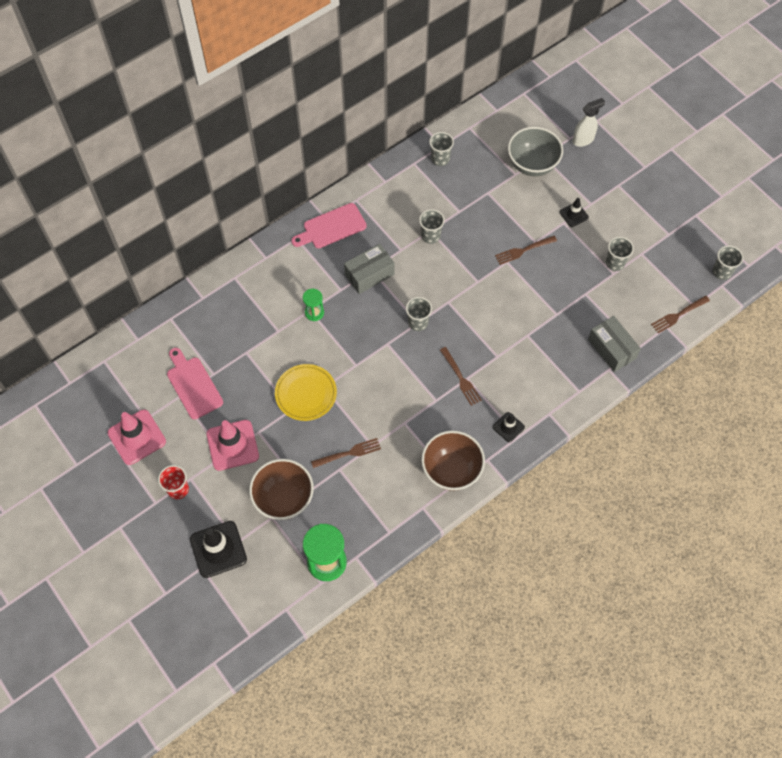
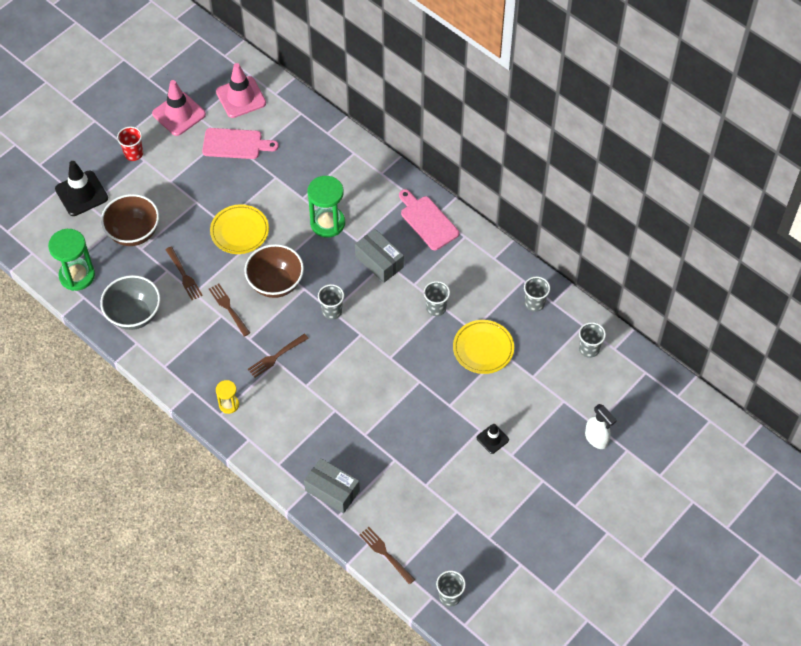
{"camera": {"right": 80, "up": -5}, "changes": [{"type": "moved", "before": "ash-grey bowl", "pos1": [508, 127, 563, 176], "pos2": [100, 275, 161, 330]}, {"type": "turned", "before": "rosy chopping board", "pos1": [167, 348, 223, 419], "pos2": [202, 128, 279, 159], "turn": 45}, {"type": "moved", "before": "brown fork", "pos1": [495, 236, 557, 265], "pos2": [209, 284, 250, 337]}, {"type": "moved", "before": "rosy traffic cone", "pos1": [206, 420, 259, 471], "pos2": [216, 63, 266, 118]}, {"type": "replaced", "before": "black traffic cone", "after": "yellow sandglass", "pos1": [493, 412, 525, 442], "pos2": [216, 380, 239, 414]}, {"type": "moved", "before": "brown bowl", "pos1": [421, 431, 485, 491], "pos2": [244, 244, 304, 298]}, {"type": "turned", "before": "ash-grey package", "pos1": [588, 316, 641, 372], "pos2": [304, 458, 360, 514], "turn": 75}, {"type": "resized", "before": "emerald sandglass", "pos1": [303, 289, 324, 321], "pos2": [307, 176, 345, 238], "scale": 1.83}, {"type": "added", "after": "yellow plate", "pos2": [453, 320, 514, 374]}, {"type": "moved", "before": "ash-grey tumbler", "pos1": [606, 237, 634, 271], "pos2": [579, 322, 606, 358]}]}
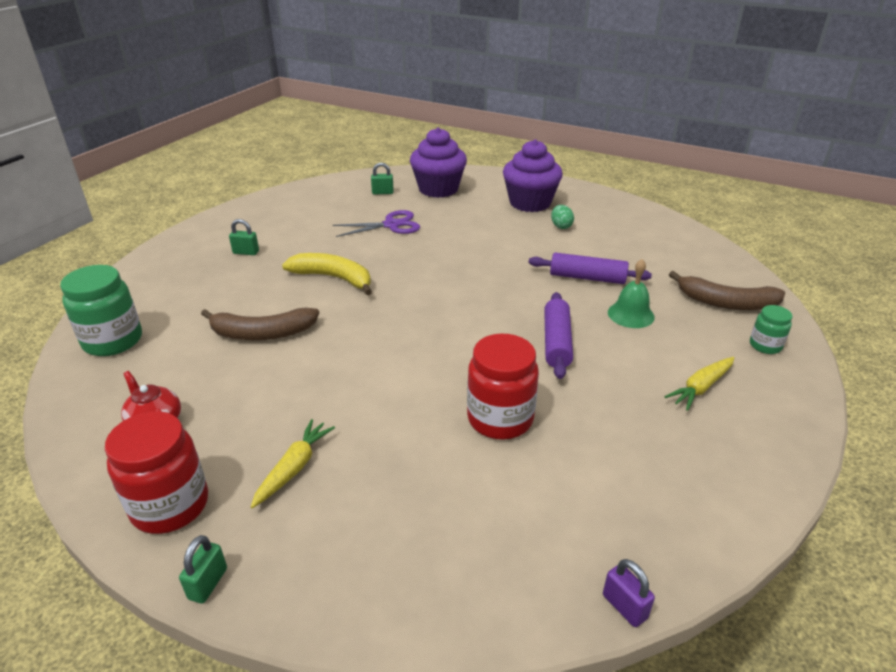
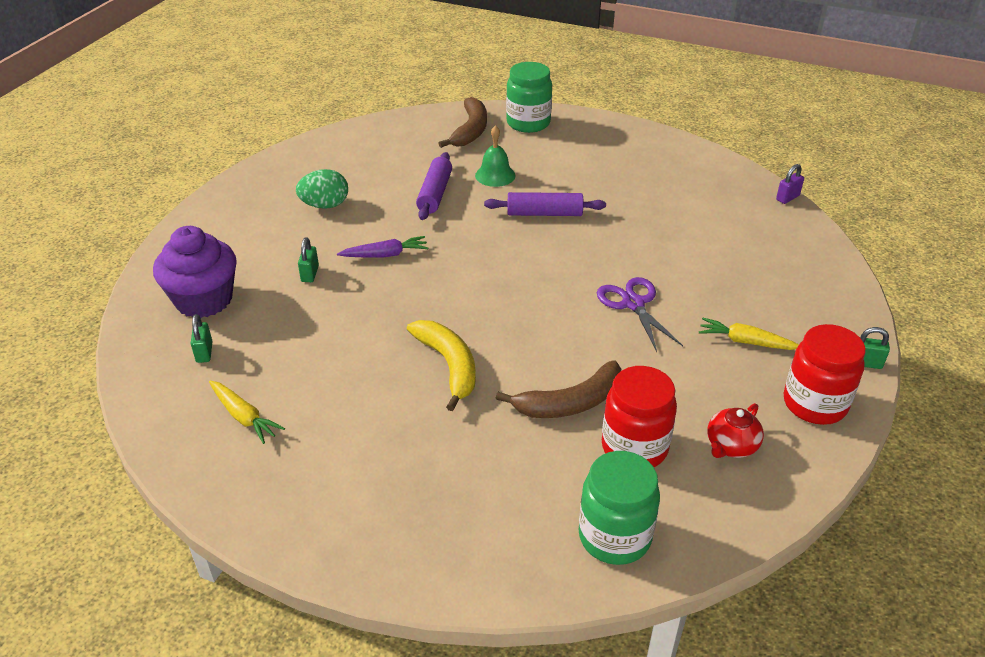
{"camera": {"right": -95, "up": 5}, "changes": [{"type": "moved", "before": "yellow toy carrot", "pos1": [664, 357, 734, 411], "pos2": [209, 381, 285, 444]}, {"type": "resized", "before": "emerald egg", "pos1": [551, 205, 574, 229], "pos2": [296, 169, 348, 209], "scale": 1.56}, {"type": "moved", "before": "emerald small lock", "pos1": [229, 219, 259, 255], "pos2": [298, 238, 319, 282]}, {"type": "added", "after": "royal purple toy carrot", "pos2": [337, 236, 428, 257]}, {"type": "turned", "before": "yellow toy banana", "pos1": [282, 253, 372, 295], "pos2": [407, 320, 476, 411], "turn": 135}, {"type": "turned", "before": "brown toy banana", "pos1": [201, 307, 319, 340], "pos2": [496, 360, 621, 418], "turn": 75}, {"type": "resized", "before": "emerald jar", "pos1": [750, 305, 793, 354], "pos2": [506, 62, 552, 133], "scale": 1.85}, {"type": "moved", "before": "royal purple pair of scissors", "pos1": [333, 210, 420, 237], "pos2": [597, 277, 683, 352]}, {"type": "moved", "before": "scarlet jar", "pos1": [467, 334, 539, 440], "pos2": [602, 366, 677, 467]}, {"type": "removed", "before": "royal purple fairy cake", "pos1": [503, 139, 563, 212]}]}
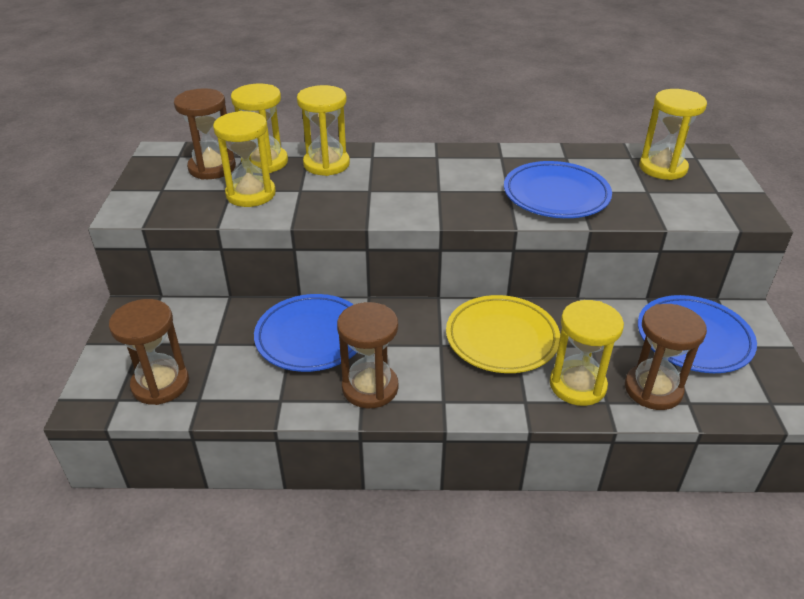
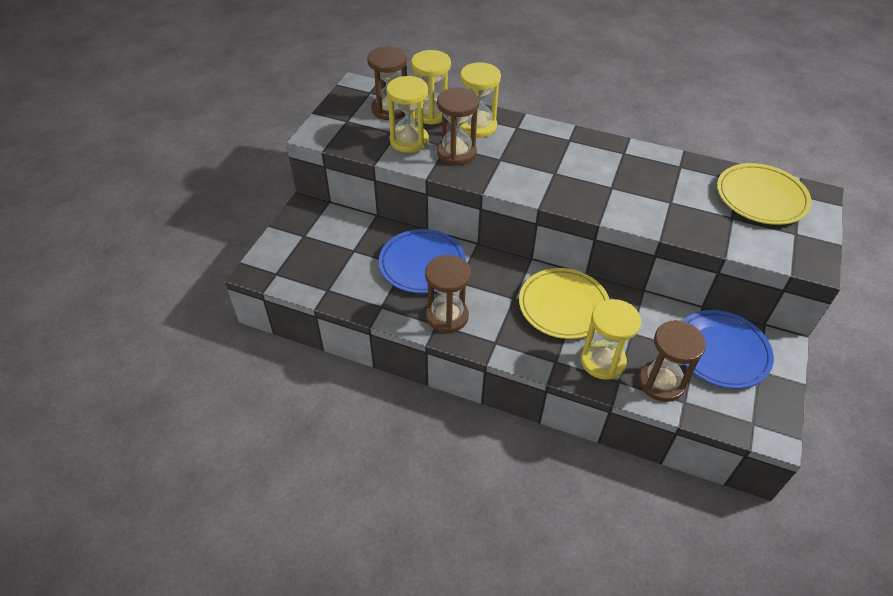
{"camera": {"right": 20, "up": 10}, "changes": [{"type": "moved", "before": "brown sandglass", "pos1": [109, 299, 189, 405], "pos2": [437, 88, 479, 165]}, {"type": "replaced", "before": "yellow sandglass", "after": "yellow plate", "pos1": [639, 89, 707, 180], "pos2": [717, 163, 812, 225]}, {"type": "removed", "before": "royal blue plate", "pos1": [504, 161, 612, 218]}]}
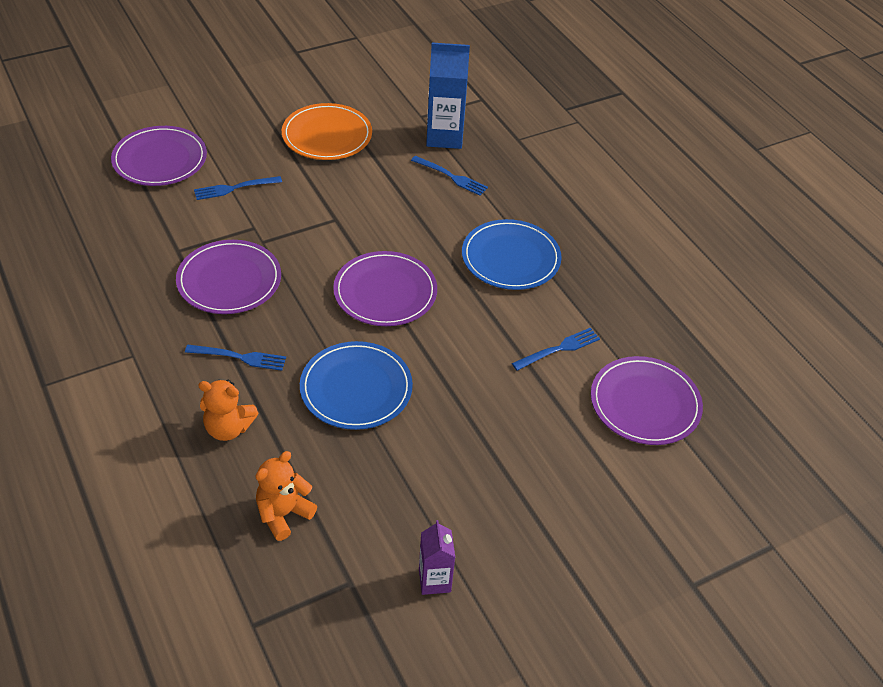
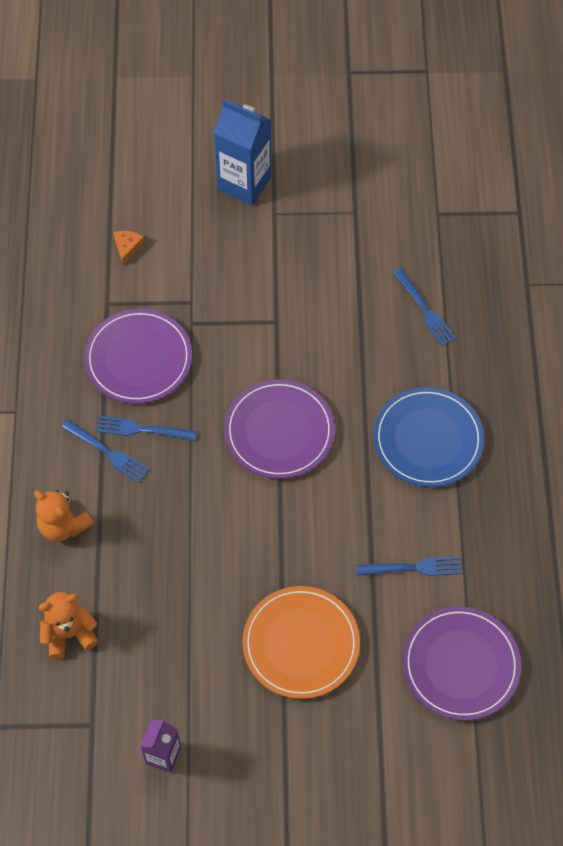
{"camera": {"right": 30, "up": 15}, "changes": [{"type": "moved", "before": "royal blue fork", "pos1": [194, 176, 282, 200], "pos2": [96, 416, 197, 441]}, {"type": "added", "after": "orange cheese", "pos2": [113, 231, 145, 265]}, {"type": "moved", "before": "royal blue milk carton", "pos1": [426, 43, 470, 149], "pos2": [214, 99, 272, 206]}, {"type": "moved", "before": "orange plate", "pos1": [282, 103, 372, 160], "pos2": [242, 586, 360, 699]}, {"type": "removed", "before": "royal purple plate", "pos1": [111, 126, 207, 186]}, {"type": "removed", "before": "royal blue plate", "pos1": [300, 341, 413, 430]}]}
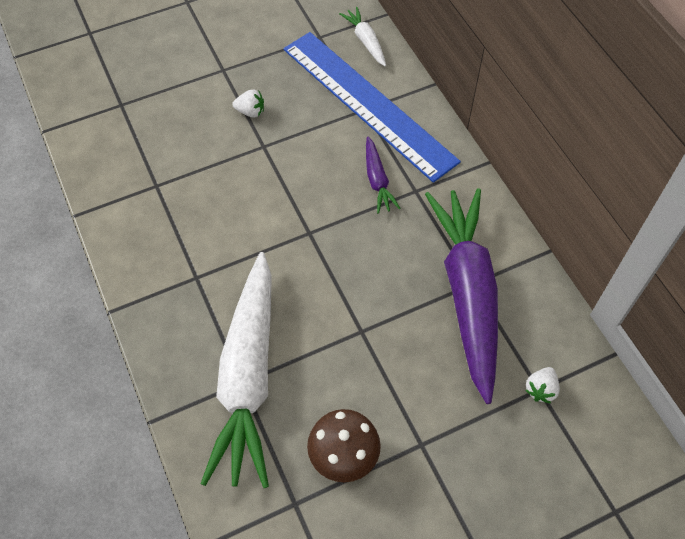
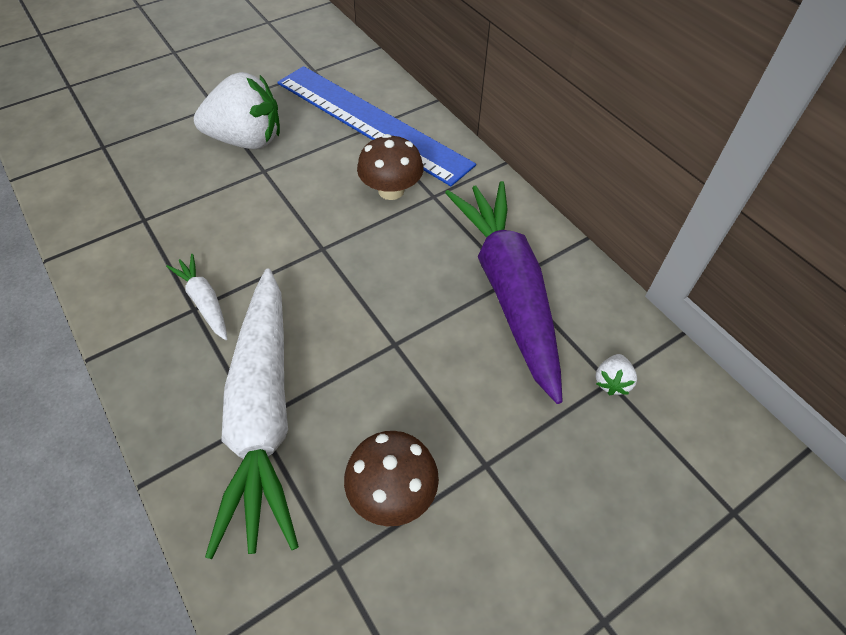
{"camera": {"right": -10, "up": -5}, "changes": [{"type": "moved", "before": "pure white toy carrot", "pos1": [339, 7, 386, 66], "pos2": [166, 254, 227, 340]}, {"type": "resized", "before": "pure white toy strawberry", "pos1": [232, 90, 264, 118], "pos2": [194, 72, 280, 149], "scale": 2.41}, {"type": "replaced", "before": "royal purple toy carrot", "after": "brown mushroom", "pos1": [366, 136, 401, 214], "pos2": [357, 134, 423, 200]}]}
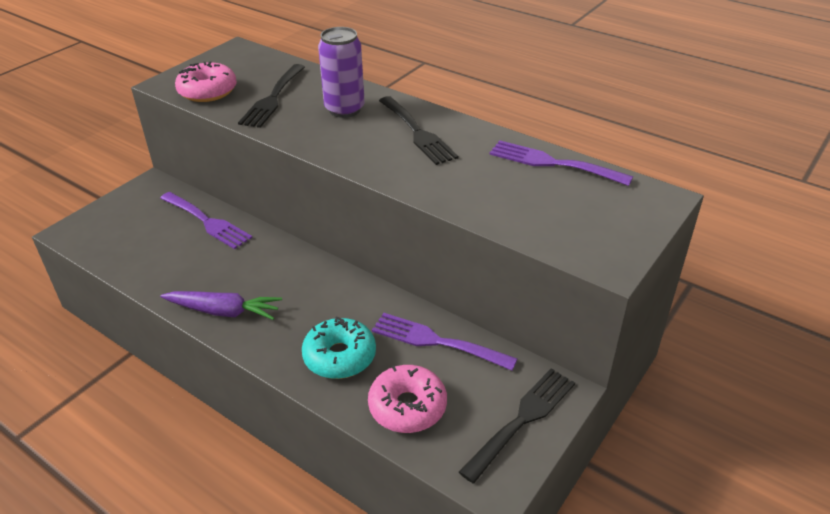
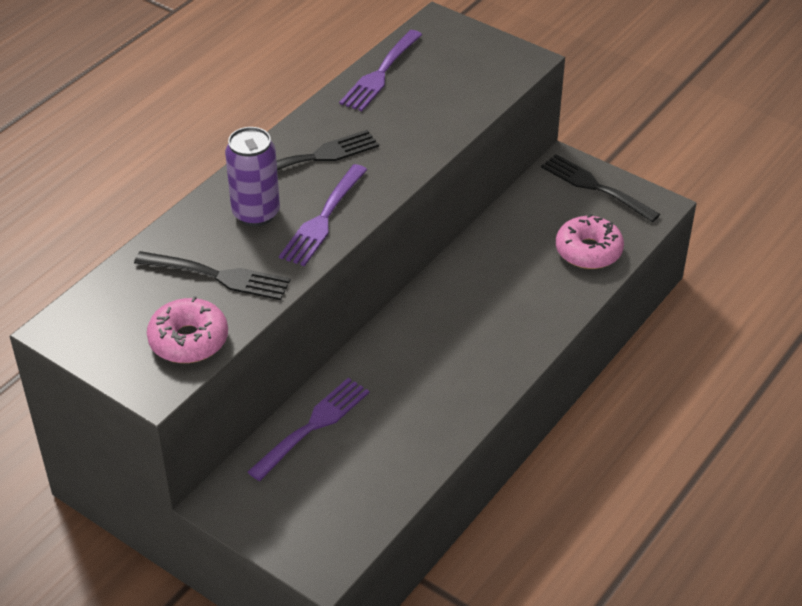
{"camera": {"right": -90, "up": 5}, "changes": [{"type": "moved", "before": "royal purple fork", "pos1": [372, 313, 517, 371], "pos2": [279, 164, 367, 266]}, {"type": "removed", "before": "royal purple toy carrot", "pos1": [160, 291, 282, 320]}, {"type": "removed", "before": "aqua donut", "pos1": [302, 317, 376, 379]}]}
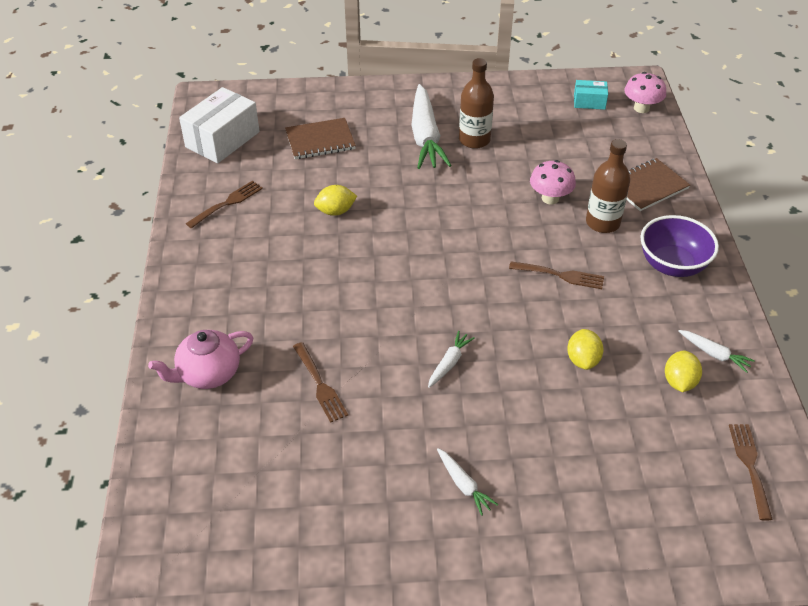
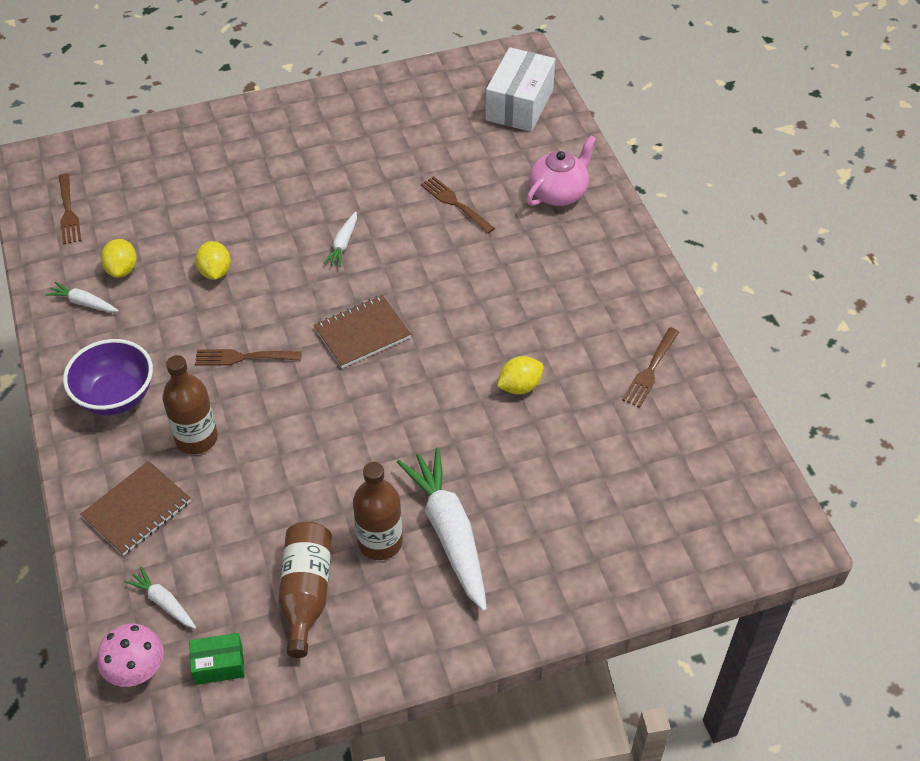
{"camera": {"right": 165, "up": 5}, "changes": [{"type": "moved", "before": "pure white toy carrot", "pos1": [437, 448, 498, 516], "pos2": [125, 567, 196, 629]}, {"type": "recoloured", "before": "aqua package", "after": "emerald package", "pos1": [574, 80, 608, 110], "pos2": [189, 633, 245, 685]}, {"type": "added", "after": "brown flask", "pos2": [278, 522, 332, 658]}, {"type": "moved", "before": "brown notebook", "pos1": [285, 118, 356, 159], "pos2": [314, 295, 411, 368]}, {"type": "moved", "before": "pure white package", "pos1": [179, 87, 260, 163], "pos2": [486, 47, 555, 132]}, {"type": "removed", "before": "rosy mushroom", "pos1": [530, 160, 576, 204]}]}
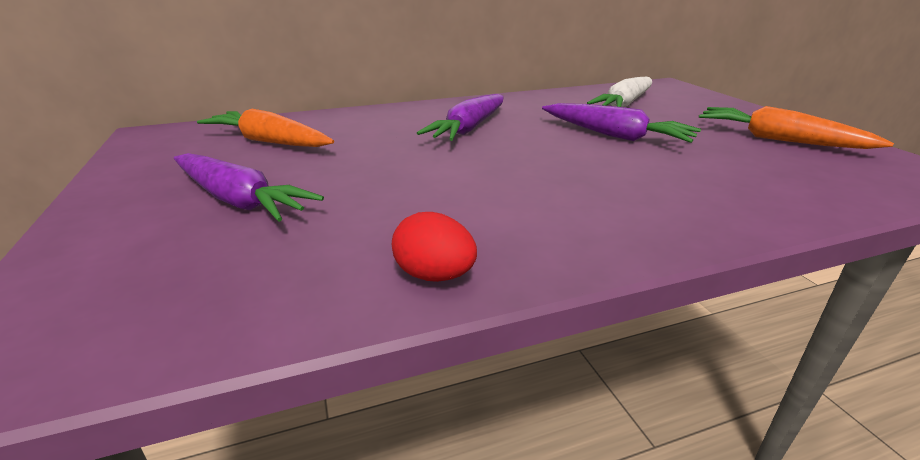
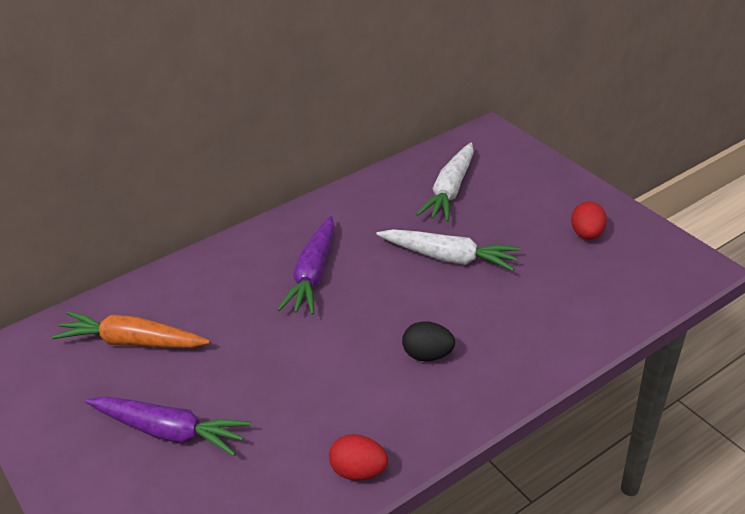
{"camera": {"right": -15, "up": 10}, "changes": [{"type": "recoloured", "before": "royal purple toy carrot", "after": "pure white toy carrot", "pos1": [542, 103, 701, 143], "pos2": [376, 229, 521, 271]}, {"type": "added", "after": "black egg", "pos2": [402, 321, 455, 361]}, {"type": "replaced", "before": "orange toy carrot", "after": "scarlet egg", "pos1": [699, 106, 894, 149], "pos2": [571, 201, 607, 240]}]}
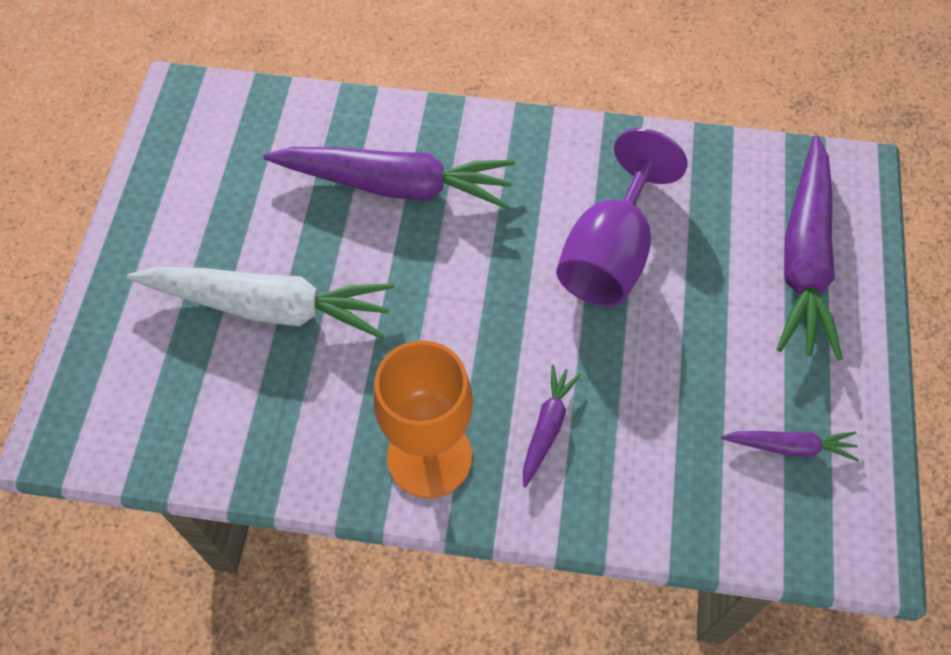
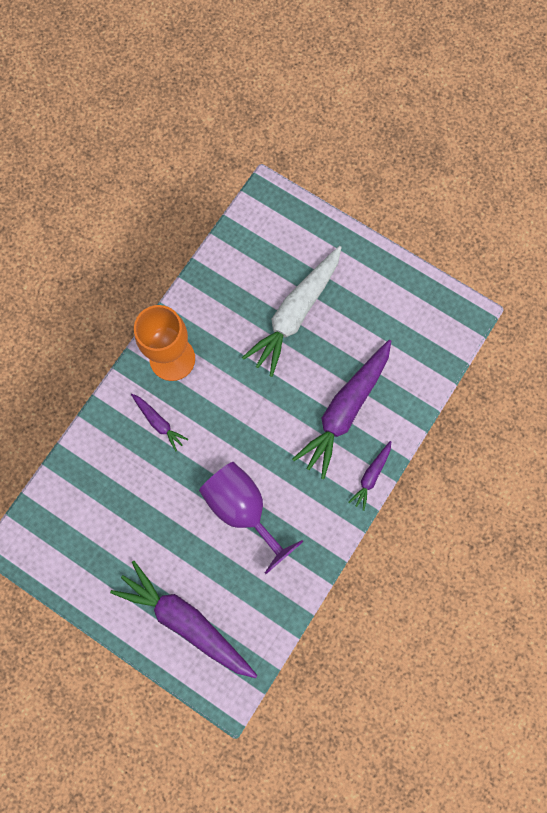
{"camera": {"right": 115, "up": 15}, "changes": [{"type": "moved", "before": "royal purple toy carrot", "pos1": [721, 431, 859, 461], "pos2": [348, 441, 391, 511]}]}
